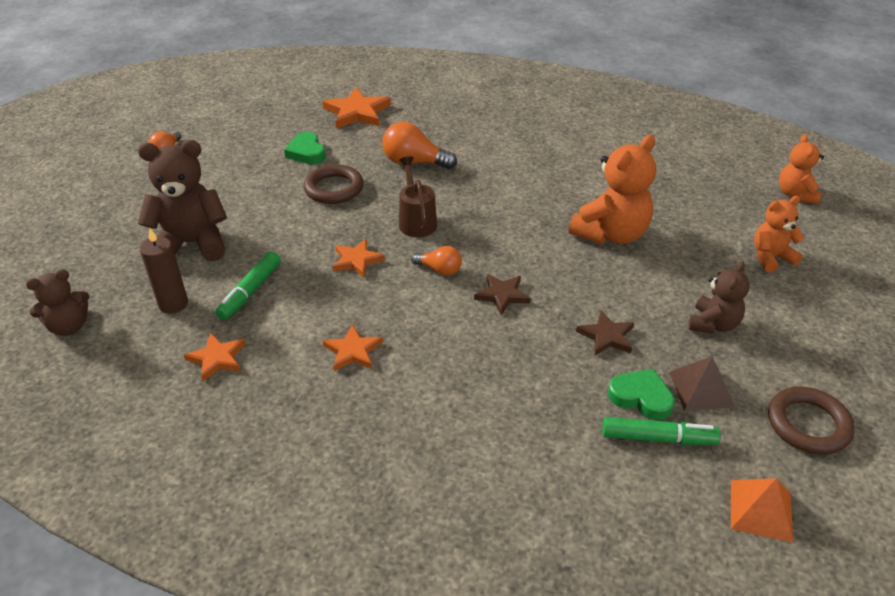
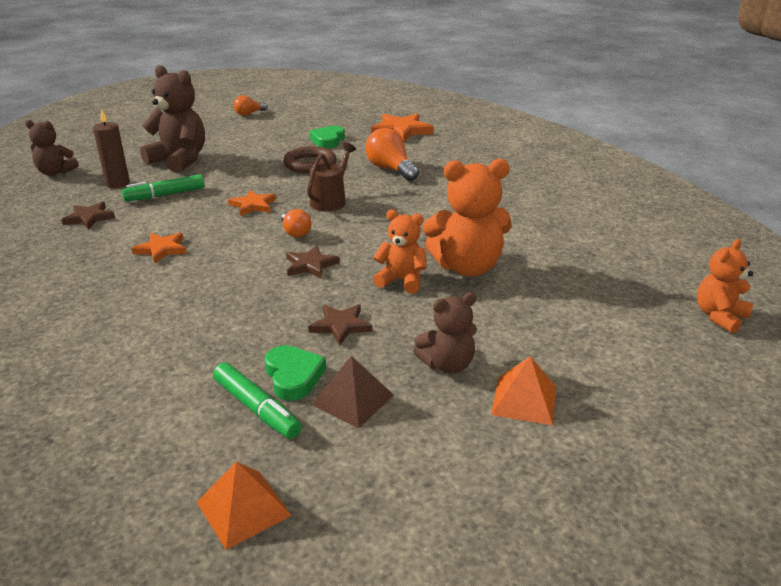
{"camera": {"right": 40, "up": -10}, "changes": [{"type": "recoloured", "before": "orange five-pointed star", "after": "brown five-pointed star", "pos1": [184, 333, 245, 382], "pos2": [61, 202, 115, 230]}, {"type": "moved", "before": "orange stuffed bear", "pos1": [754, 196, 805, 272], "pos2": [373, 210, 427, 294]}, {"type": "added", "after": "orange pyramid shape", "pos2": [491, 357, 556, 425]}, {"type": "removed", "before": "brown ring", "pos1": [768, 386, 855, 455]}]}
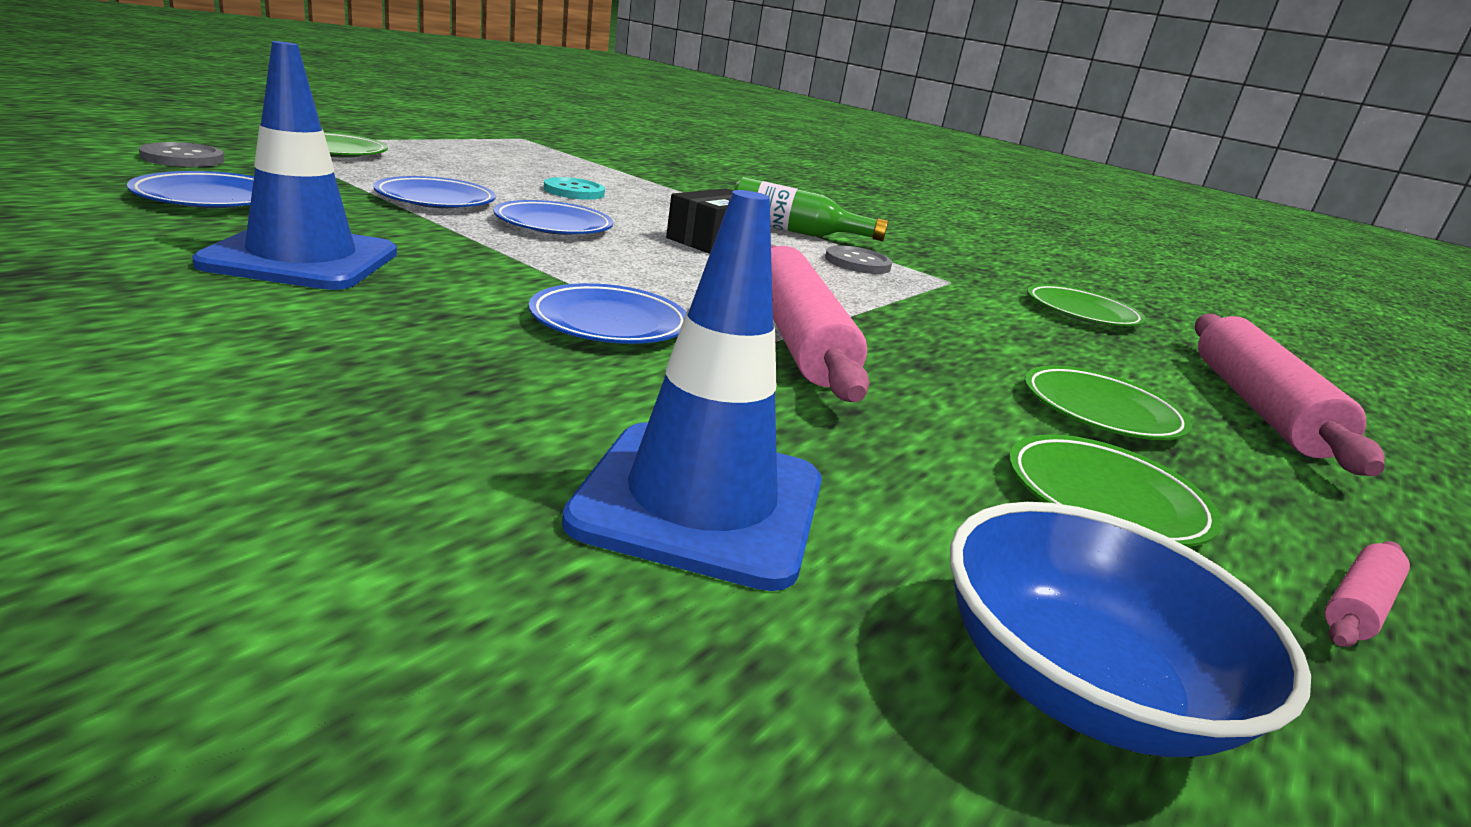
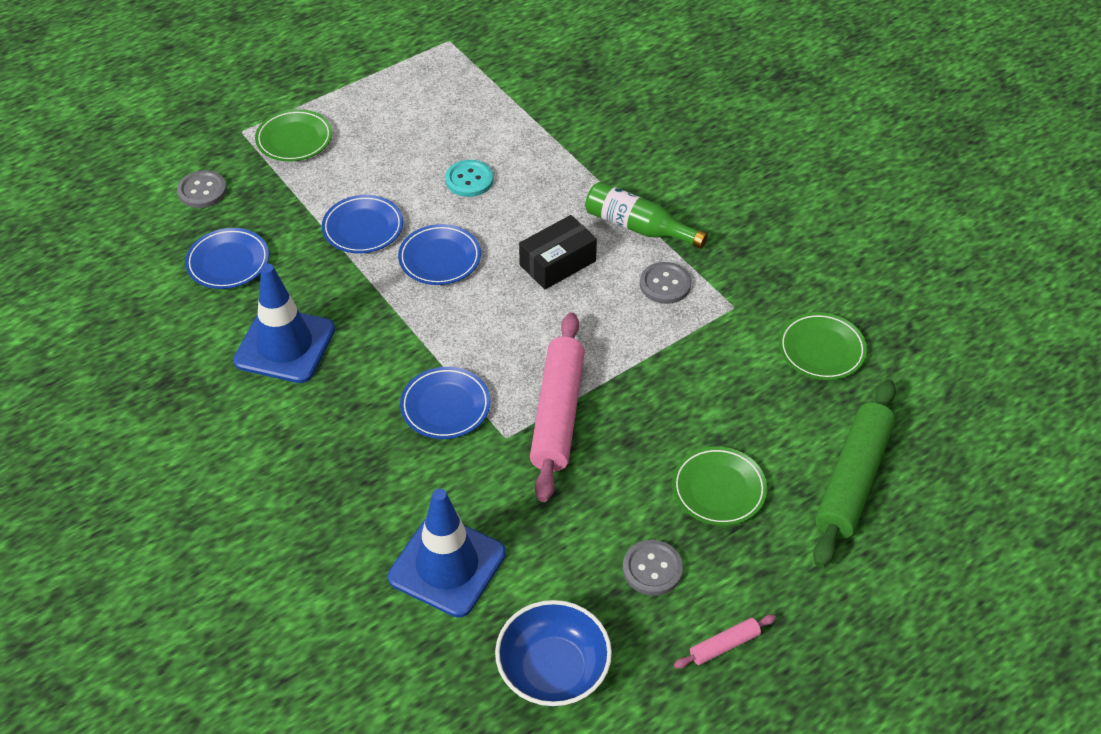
{"camera": {"right": 20, "up": 25}, "changes": [{"type": "replaced", "before": "emerald plate", "after": "ash-grey button", "pos1": [1009, 434, 1222, 547], "pos2": [623, 540, 683, 596]}, {"type": "recoloured", "before": "rosy dough roller", "after": "emerald dough roller", "pos1": [1195, 314, 1385, 476], "pos2": [813, 379, 896, 568]}]}
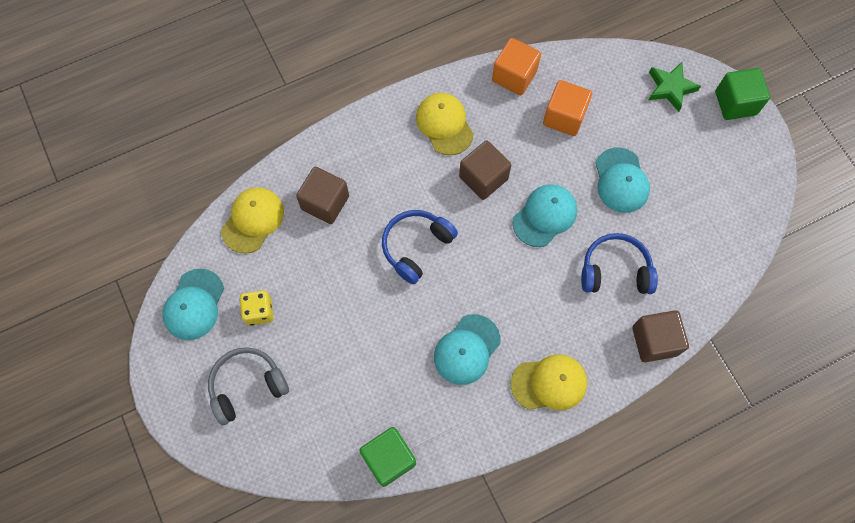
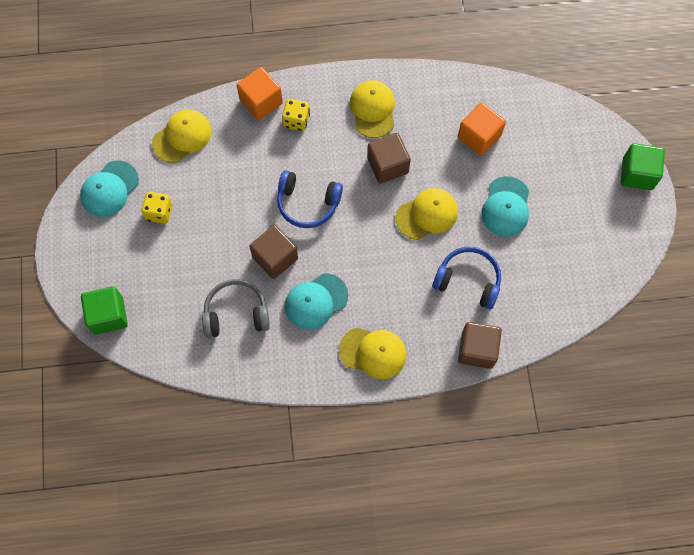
{"camera": {"right": 20, "up": 0}, "changes": [{"type": "moved", "before": "emerald block", "pos1": [359, 427, 416, 487], "pos2": [81, 286, 128, 335]}, {"type": "moved", "before": "ash-grey headphones", "pos1": [208, 347, 289, 425], "pos2": [202, 279, 270, 338]}, {"type": "moved", "before": "orange block", "pos1": [492, 38, 541, 95], "pos2": [237, 67, 283, 120]}, {"type": "moved", "before": "brown block", "pos1": [296, 167, 349, 224], "pos2": [249, 225, 298, 279]}, {"type": "turned", "before": "royal blue headphones", "pos1": [382, 210, 458, 284], "pos2": [277, 170, 343, 228], "turn": -135}, {"type": "added", "after": "yellow die", "pos2": [282, 99, 310, 131]}, {"type": "recoloured", "before": "aqua peaked cap", "after": "yellow peaked cap", "pos1": [513, 184, 577, 247], "pos2": [396, 188, 458, 240]}, {"type": "removed", "before": "emerald five-pointed star", "pos1": [649, 62, 701, 112]}]}
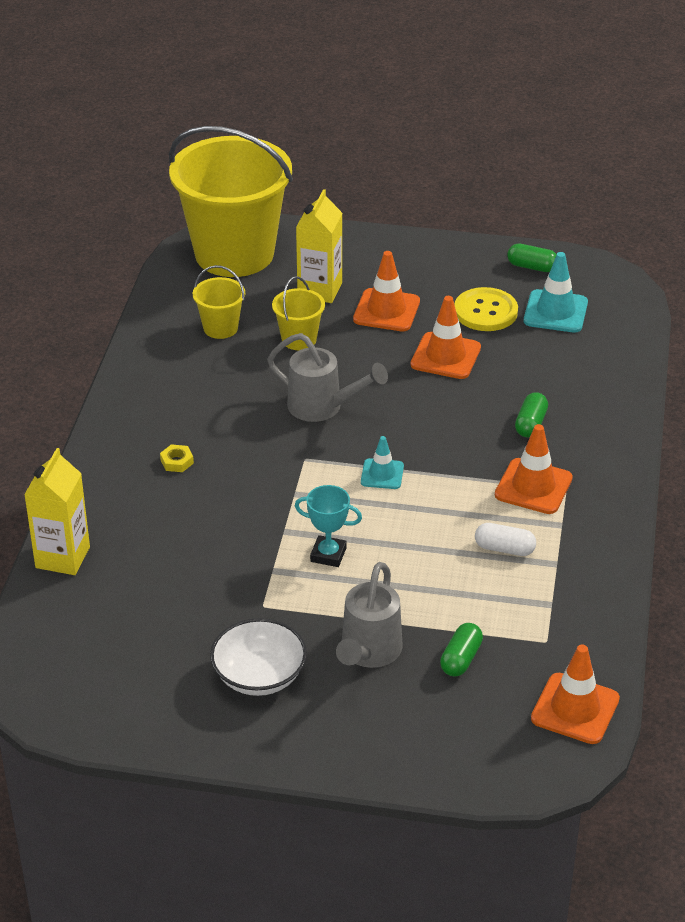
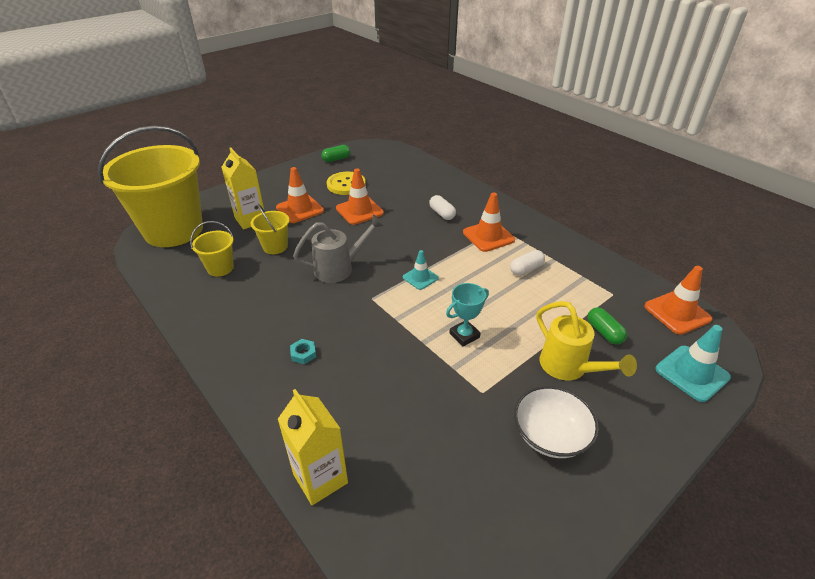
{"camera": {"right": -50, "up": 0}, "changes": [{"type": "recoloured", "before": "yellow nut", "after": "aqua nut", "pos1": [160, 444, 194, 472], "pos2": [290, 339, 316, 364]}, {"type": "recoloured", "before": "emerald pill", "after": "pure white pill", "pos1": [515, 392, 548, 437], "pos2": [429, 195, 456, 220]}, {"type": "recoloured", "before": "ash-grey watering can", "after": "yellow watering can", "pos1": [336, 562, 403, 668], "pos2": [537, 301, 637, 380]}, {"type": "moved", "before": "aqua traffic cone", "pos1": [524, 252, 588, 333], "pos2": [656, 325, 731, 402]}]}
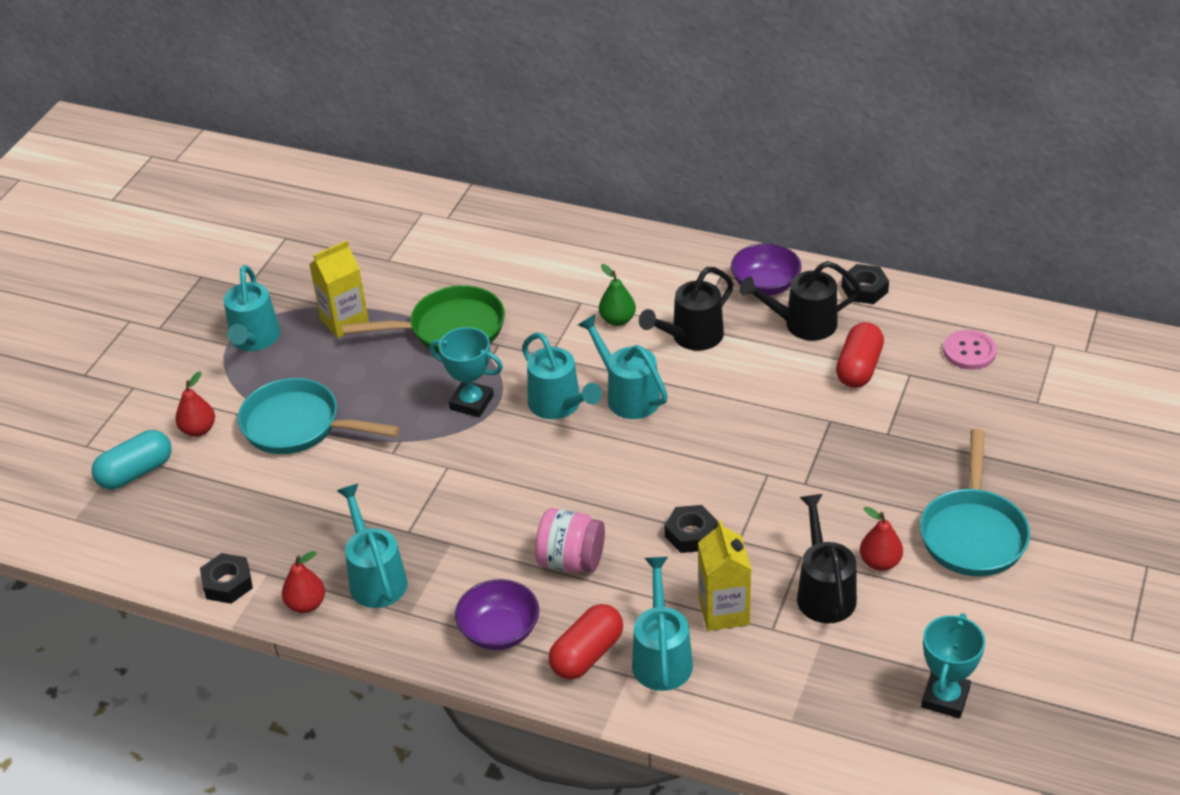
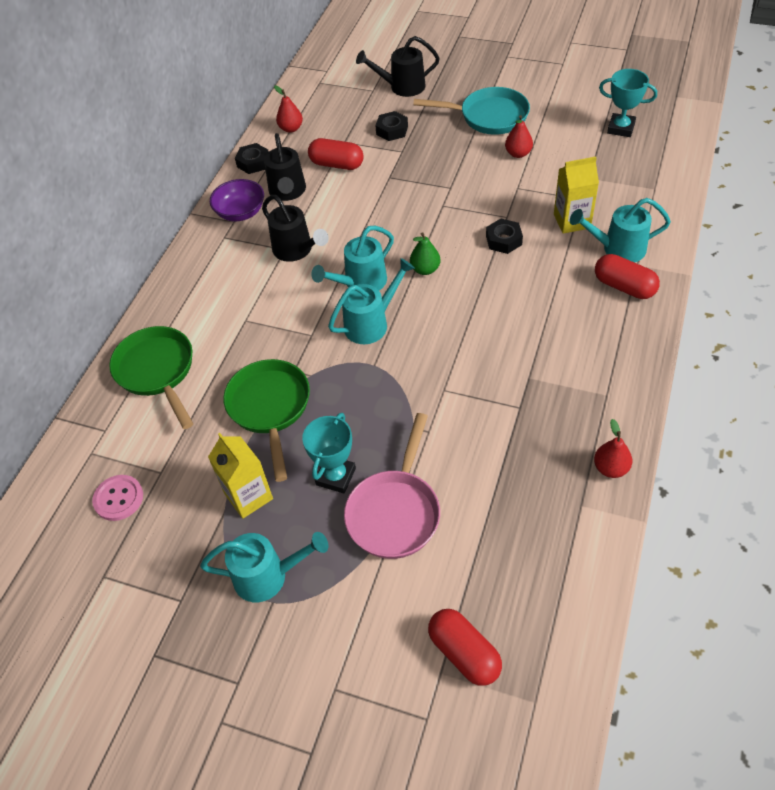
{"camera": {"right": -90, "up": 10}, "changes": [{"type": "moved", "before": "rosy button", "pos1": [943, 330, 997, 370], "pos2": [92, 475, 143, 521]}, {"type": "added", "after": "emerald frying pan", "pos2": [109, 326, 194, 429]}, {"type": "moved", "before": "scarlet pear fruit", "pos1": [175, 371, 215, 437], "pos2": [274, 85, 303, 133]}, {"type": "moved", "before": "aqua award cup", "pos1": [430, 327, 503, 417], "pos2": [302, 413, 356, 494]}, {"type": "recoloured", "before": "aqua frying pan", "after": "rosy frying pan", "pos1": [238, 378, 400, 454], "pos2": [344, 413, 440, 559]}, {"type": "moved", "before": "black watering can", "pos1": [797, 494, 857, 624], "pos2": [356, 36, 440, 97]}, {"type": "moved", "before": "black nut", "pos1": [200, 553, 253, 604], "pos2": [375, 111, 408, 141]}, {"type": "moved", "before": "emerald pear fruit", "pos1": [599, 264, 636, 326], "pos2": [410, 232, 440, 275]}, {"type": "recoloured", "before": "aqua pill", "after": "scarlet pill", "pos1": [92, 430, 172, 489], "pos2": [428, 609, 502, 686]}, {"type": "removed", "before": "aqua watering can", "pos1": [337, 484, 408, 608]}, {"type": "removed", "before": "royal purple bowl", "pos1": [455, 579, 539, 650]}, {"type": "removed", "before": "rosy jar", "pos1": [535, 508, 605, 573]}]}
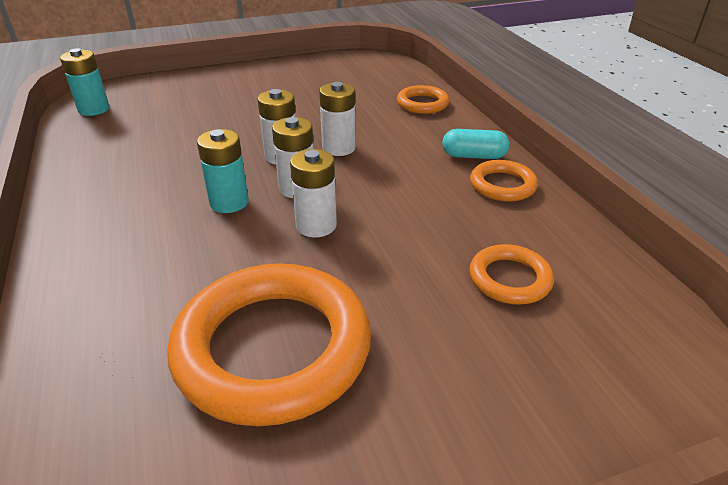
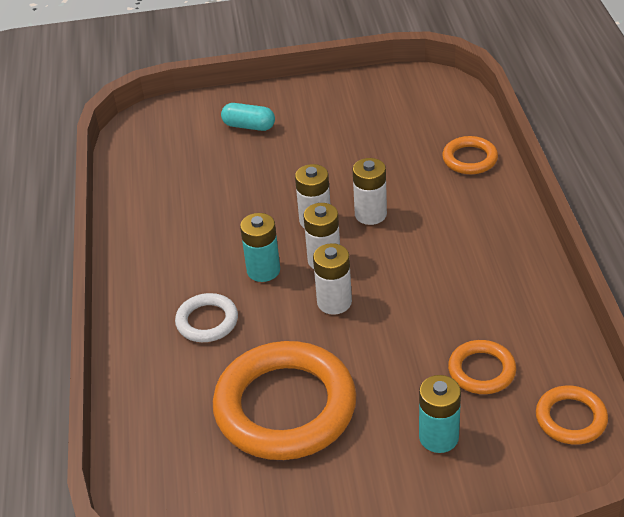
{"camera": {"right": 15, "up": 5}, "changes": [{"type": "added", "after": "pure white ring", "pos2": [175, 293, 238, 342]}, {"type": "moved", "before": "aqua pill", "pos1": [442, 129, 510, 159], "pos2": [221, 103, 275, 131]}, {"type": "moved", "before": "aqua AA battery", "pos1": [60, 48, 109, 116], "pos2": [419, 375, 461, 453]}, {"type": "moved", "before": "orange ring", "pos1": [470, 160, 538, 202], "pos2": [536, 386, 608, 445]}]}
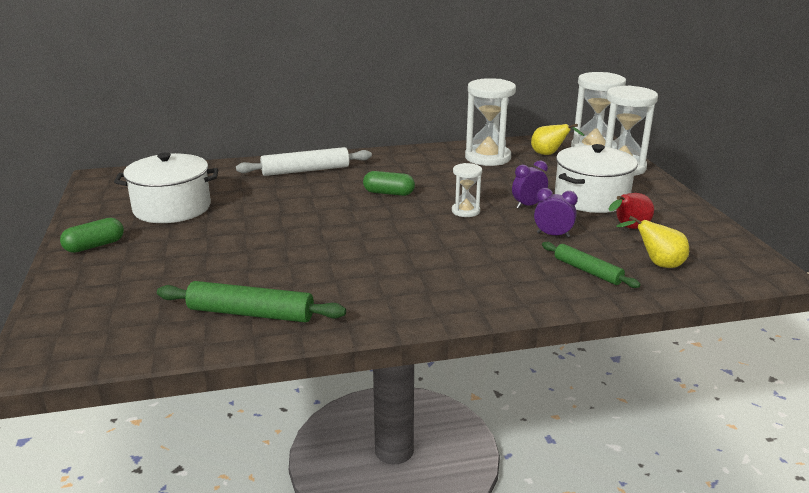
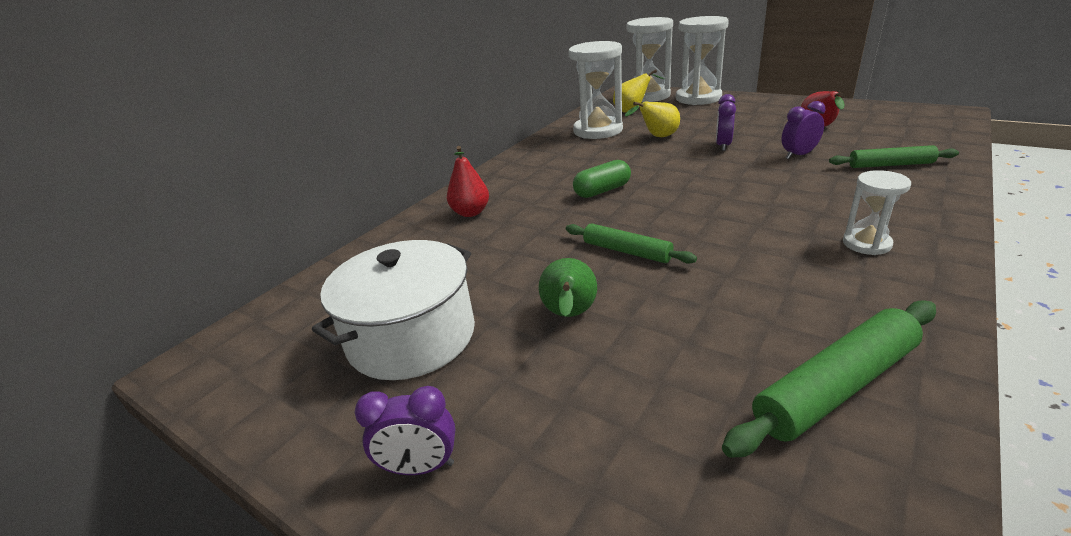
{"camera": {"right": -40, "up": 5}, "changes": [{"type": "replaced", "before": "emerald pill", "after": "royal purple bedside clock", "pos1": [60, 218, 124, 253], "pos2": [354, 386, 455, 475]}, {"type": "replaced", "before": "pure white dough roller", "after": "scarlet pear fruit", "pos1": [236, 147, 372, 176], "pos2": [447, 146, 489, 217]}, {"type": "added", "after": "emerald pear fruit", "pos2": [539, 258, 597, 317]}, {"type": "added", "after": "emerald dough roller", "pos2": [566, 223, 697, 264]}, {"type": "moved", "before": "yellow pear fruit", "pos1": [616, 216, 689, 268], "pos2": [625, 102, 680, 137]}, {"type": "moved", "before": "pure white sandglass", "pos1": [452, 163, 482, 217], "pos2": [843, 170, 911, 255]}, {"type": "removed", "before": "pure white stockpot", "pos1": [555, 144, 638, 213]}]}
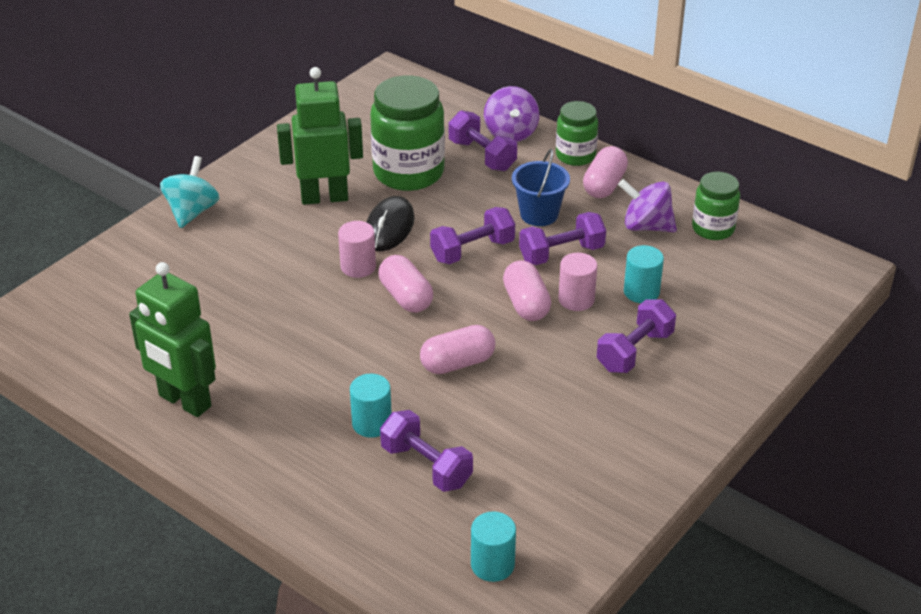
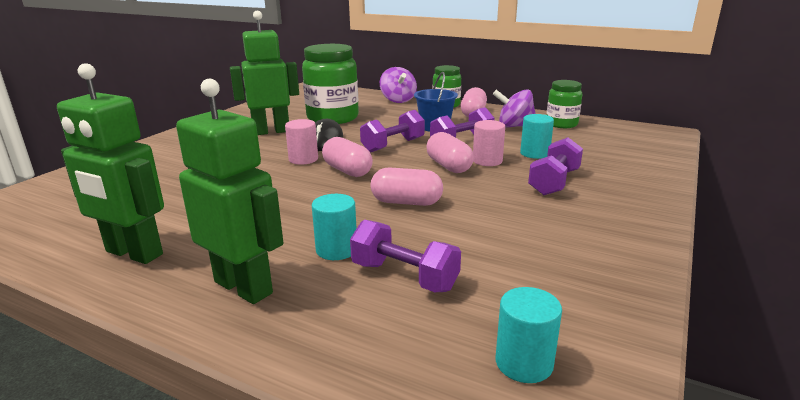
{"camera": {"right": -10, "up": -15}, "changes": [{"type": "added", "after": "emerald toy robot", "pos2": [176, 79, 283, 304]}, {"type": "turned", "before": "rosy pill", "pos1": [420, 325, 495, 374], "pos2": [371, 167, 443, 206], "turn": 45}, {"type": "removed", "before": "aqua toy top", "pos1": [160, 156, 219, 228]}, {"type": "removed", "before": "royal purple free weight", "pos1": [449, 110, 517, 171]}]}
